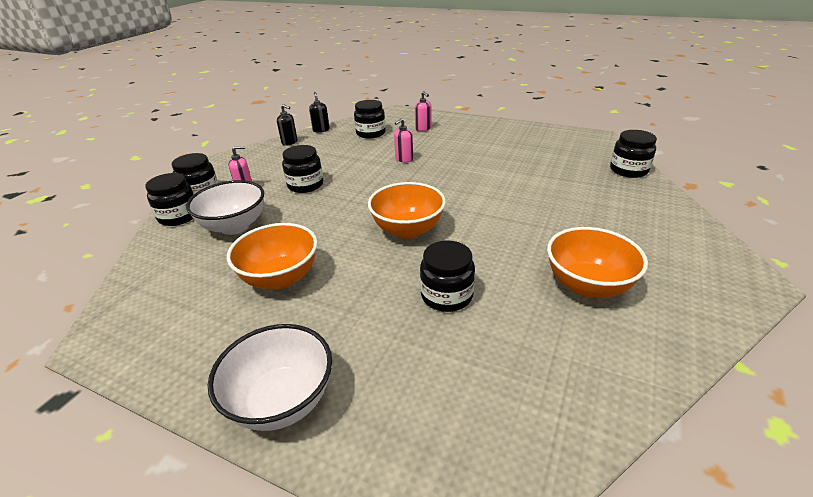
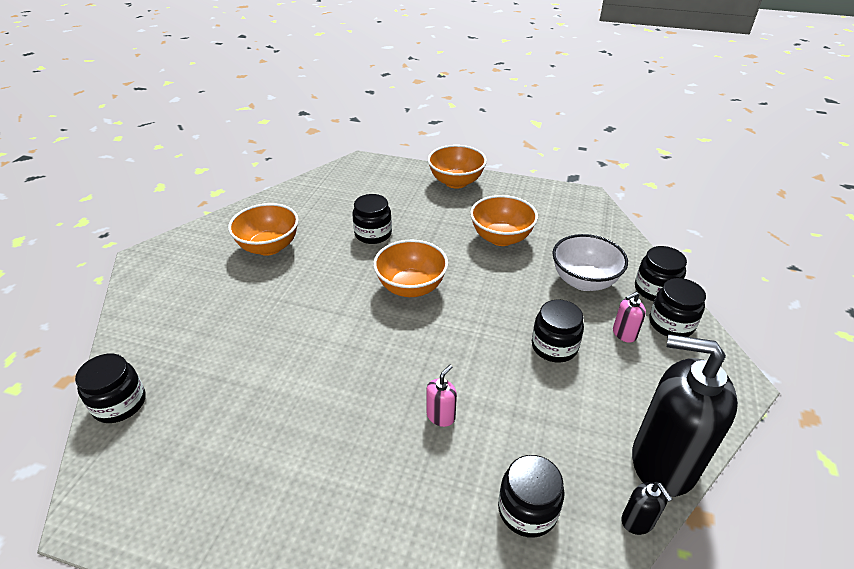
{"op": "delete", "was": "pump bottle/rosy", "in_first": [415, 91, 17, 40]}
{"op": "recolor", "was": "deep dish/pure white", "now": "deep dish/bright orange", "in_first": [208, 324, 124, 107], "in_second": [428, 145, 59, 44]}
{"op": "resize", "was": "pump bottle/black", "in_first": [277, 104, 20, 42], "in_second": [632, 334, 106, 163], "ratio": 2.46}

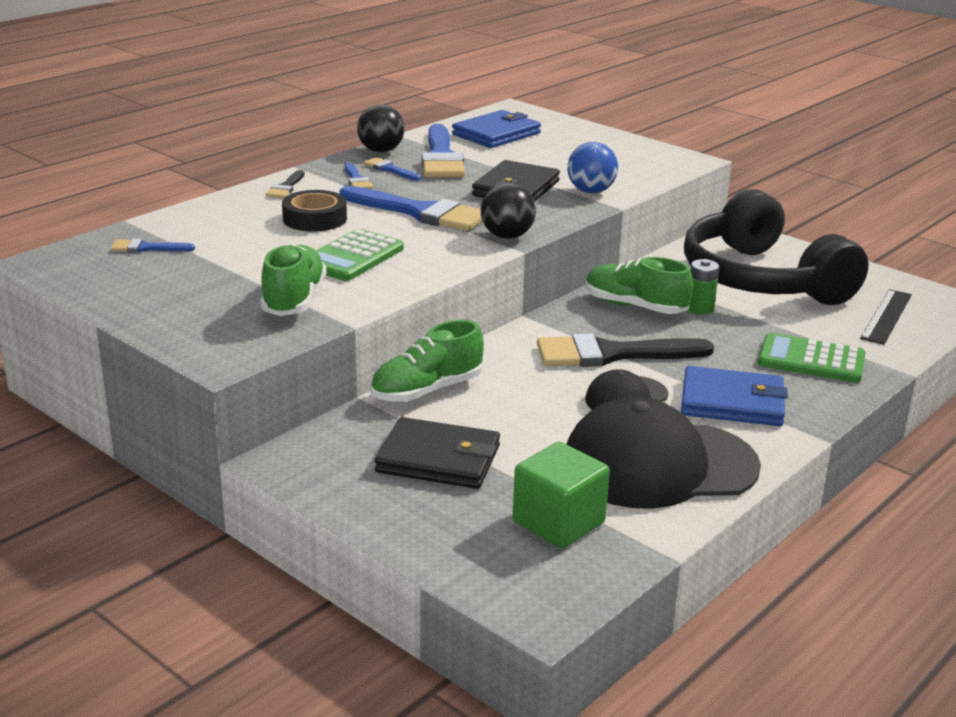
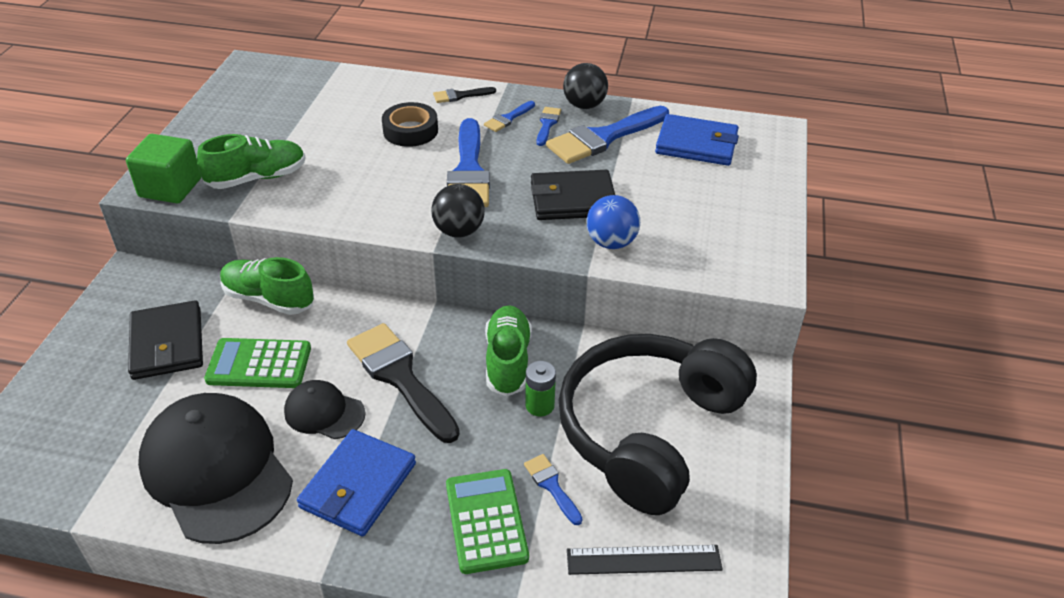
{"op": "move", "was": "paintbrush/blue", "in_first": [111, 239, 84, 14], "in_second": [524, 454, 58, 71]}
{"op": "move", "was": "pocket calculator/green", "in_first": [316, 229, 88, 52], "in_second": [204, 338, 107, 50]}
{"op": "move", "was": "cube/green", "in_first": [513, 442, 97, 106], "in_second": [126, 134, 75, 69]}
{"op": "rotate", "was": "card wallet/blue", "in_first": [681, 366, 107, 60], "in_second": [297, 429, 119, 107], "clockwise": 45}

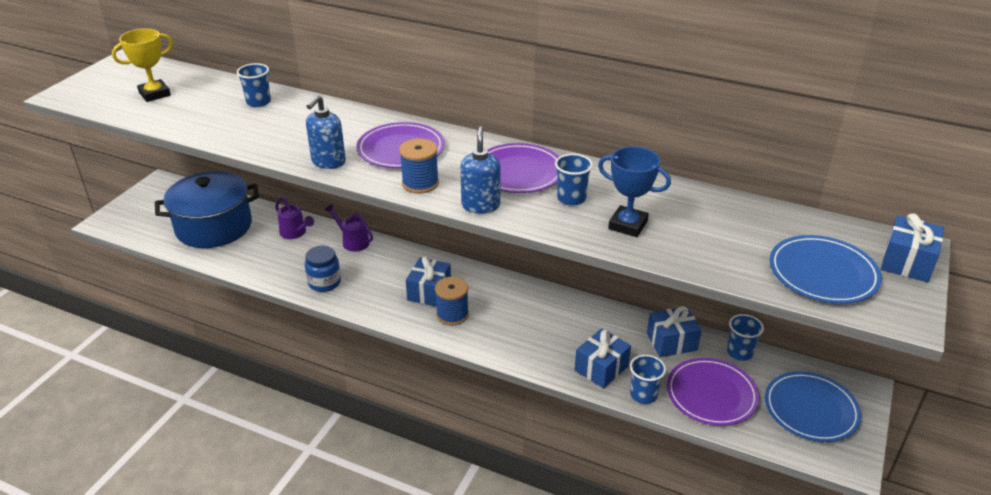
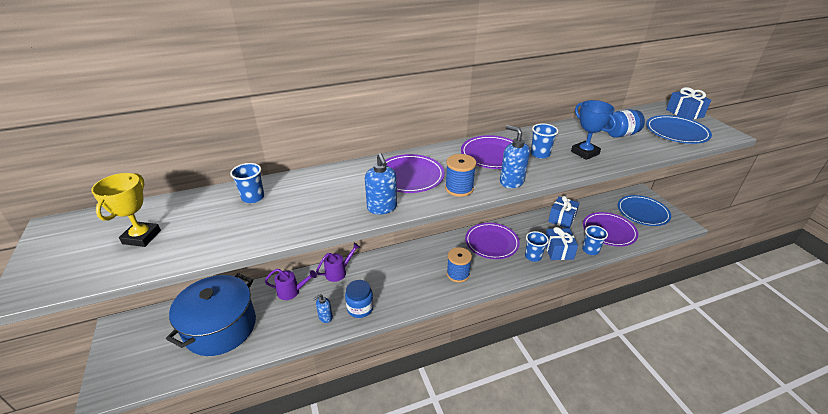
{"op": "delete", "was": "gift/blue", "in_first": [406, 256, 45, 51]}
{"op": "insert", "now": "pump bottle/blue", "in_second": [313, 294, 20, 29]}
{"op": "insert", "now": "plate/violet", "in_second": [465, 223, 55, 36]}
{"op": "insert", "now": "preserve jar/blue", "in_second": [606, 109, 39, 29]}
{"op": "move", "was": "tumbler/blue", "in_first": [727, 314, 37, 47], "in_second": [525, 231, 24, 31]}
{"op": "rotate", "was": "sprinkling can/violet", "in_first": [325, 204, 48, 48], "in_second": [316, 243, 44, 39], "clockwise": 150}
{"op": "rotate", "was": "trophy/blue", "in_first": [598, 147, 73, 90], "in_second": [571, 100, 45, 60], "clockwise": 75}

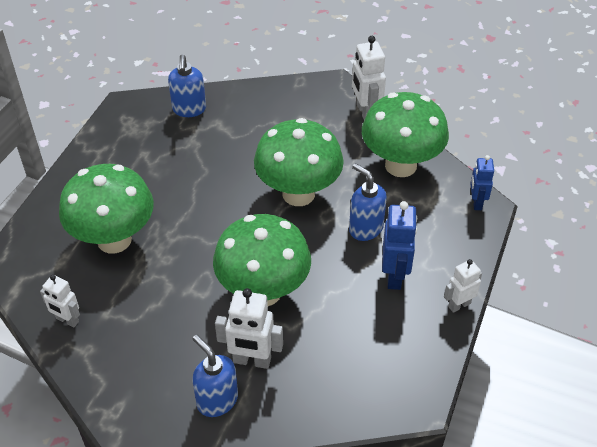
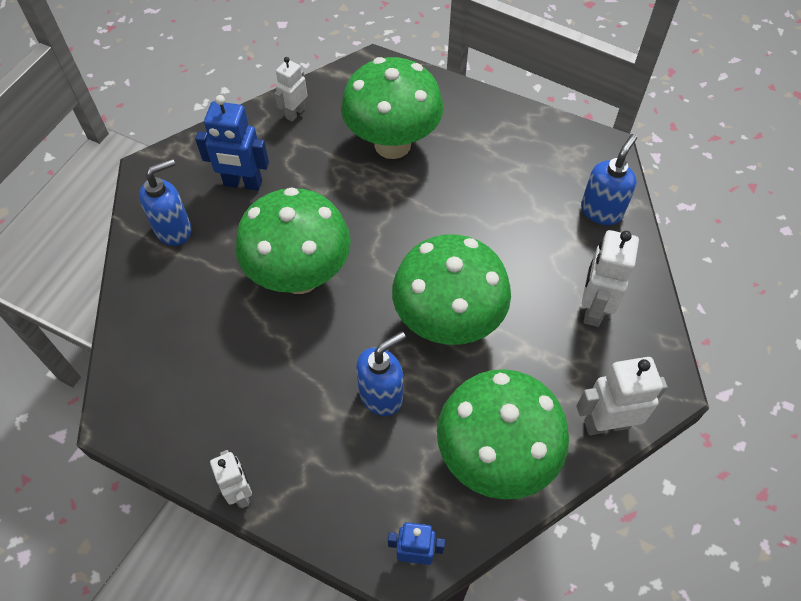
{"op": "move", "was": "robot figure/pure white", "in_first": [215, 288, 68, 81], "in_second": [582, 230, 57, 97]}
{"op": "move", "was": "robot figure/blue", "in_first": [382, 201, 35, 89], "in_second": [195, 95, 74, 96]}
{"op": "rotate", "was": "pump bottle/blue", "in_first": [168, 54, 38, 63], "in_second": [581, 134, 56, 91], "clockwise": 120}

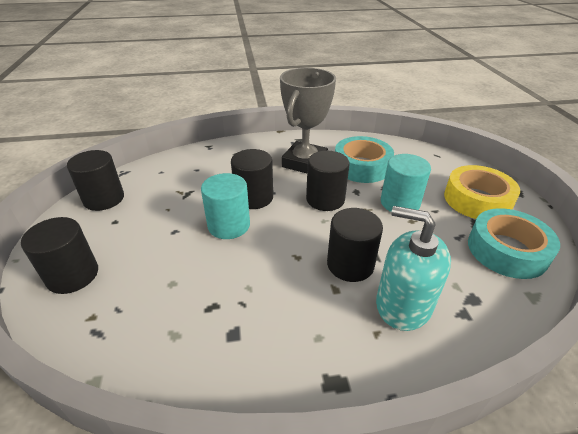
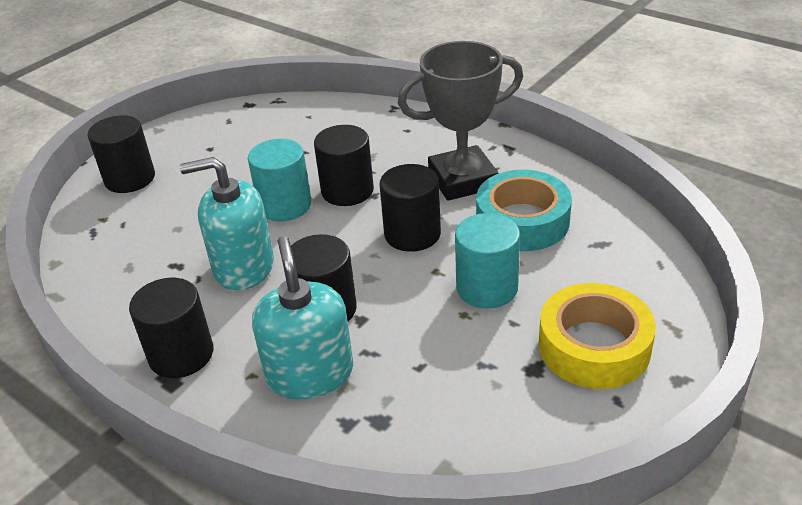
{"op": "delete", "was": "roll of tape/teal", "in_first": [468, 208, 92, 71]}
{"op": "insert", "now": "pump bottle/teal", "in_second": [180, 157, 94, 133]}
{"op": "move", "was": "cylinder shape/black", "in_first": [67, 150, 57, 61], "in_second": [129, 278, 84, 100]}

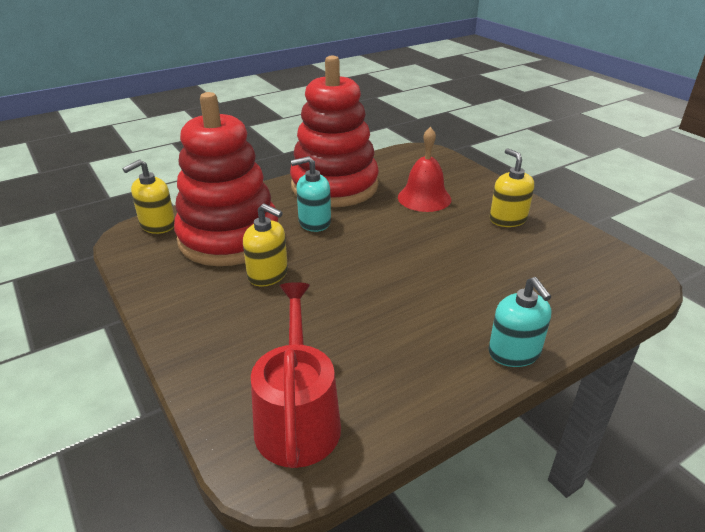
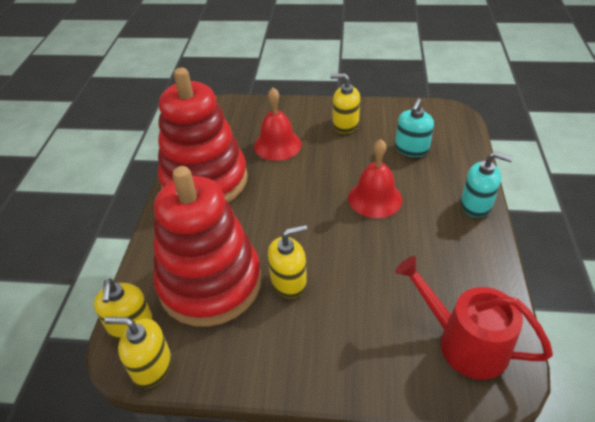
{"op": "insert", "now": "pump bottle/yellow", "in_second": [104, 317, 68, 71]}
{"op": "insert", "now": "school bell/crimson", "in_second": [348, 139, 54, 79]}
{"op": "move", "was": "pump bottle/teal", "in_first": [291, 156, 40, 76], "in_second": [395, 98, 39, 59]}

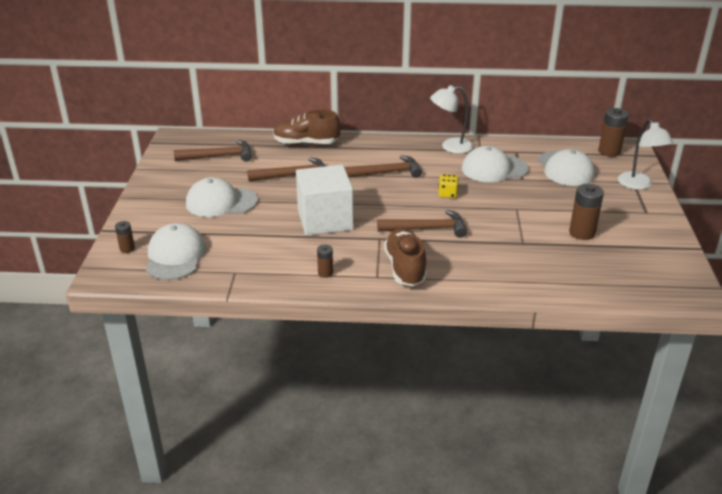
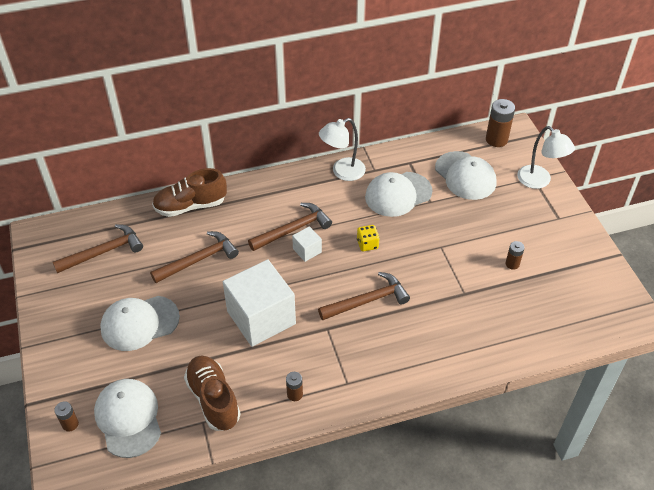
{"op": "insert", "now": "cube/pure white", "in_second": [292, 226, 30, 36]}
{"op": "move", "was": "shoe/dark brown", "in_first": [384, 228, 43, 58], "in_second": [184, 356, 57, 75]}
{"op": "resize", "was": "power cell/dark brown", "in_first": [569, 184, 35, 56], "in_second": [505, 241, 20, 29], "ratio": 0.56}

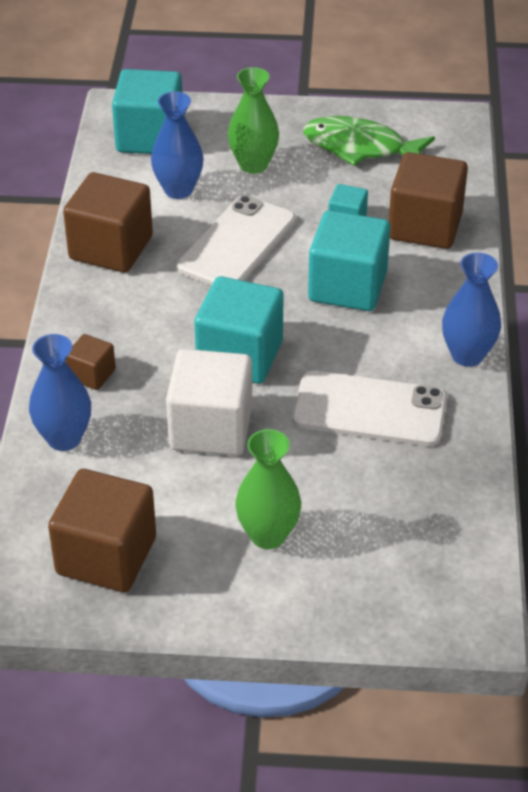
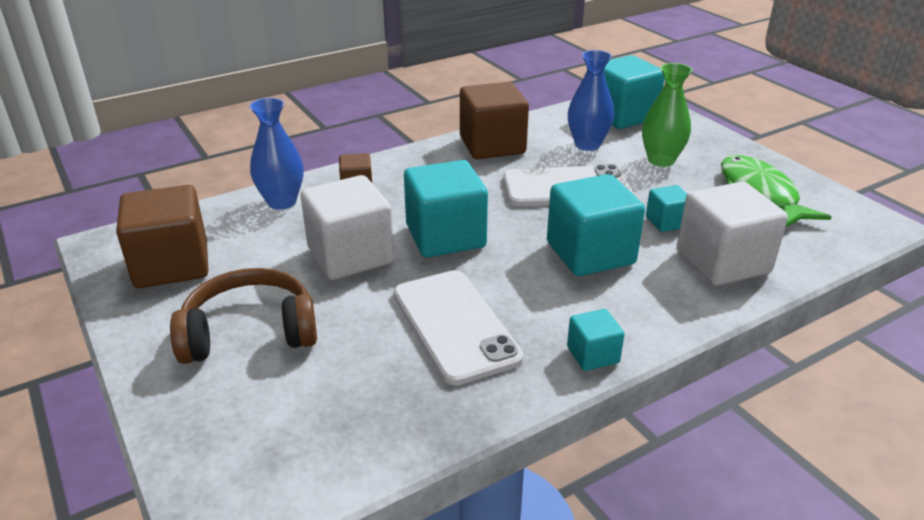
{"op": "replace", "was": "flower vase/green", "now": "headset/dark brown", "in_first": [235, 429, 66, 120], "in_second": [170, 268, 147, 96]}
{"op": "replace", "was": "flower vase/blue", "now": "cube/teal", "in_first": [442, 252, 59, 115], "in_second": [567, 309, 57, 62]}
{"op": "recolor", "was": "cube/dark brown", "now": "cube/pure white", "in_first": [389, 152, 79, 97], "in_second": [677, 182, 111, 104]}

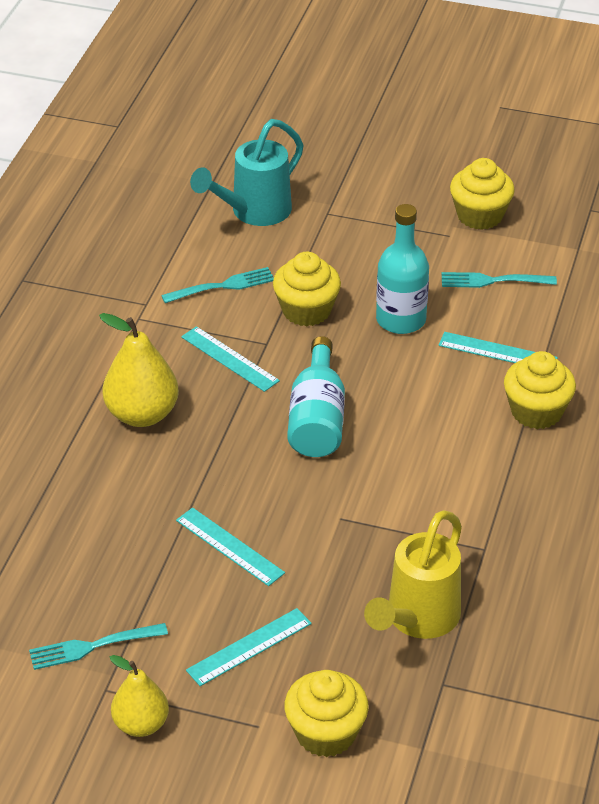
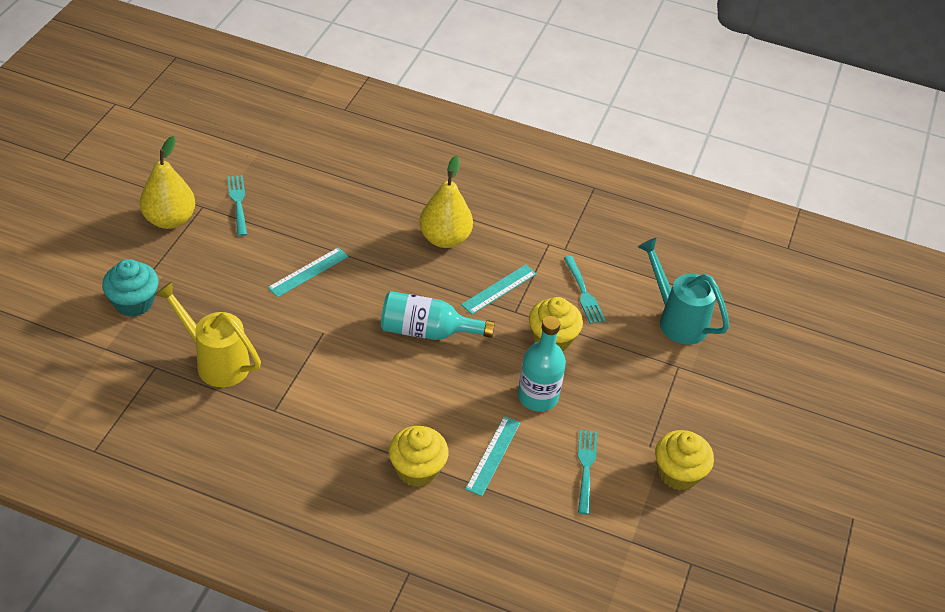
{"op": "delete", "was": "straightedge/teal", "in_first": [186, 608, 126, 78]}
{"op": "recolor", "was": "cupcake/yellow", "now": "cupcake/teal", "in_first": [284, 670, 85, 87], "in_second": [102, 259, 56, 58]}
{"op": "resize", "was": "pear fruit/yellow", "in_first": [110, 655, 59, 82], "in_second": [140, 136, 55, 93], "ratio": 1.52}

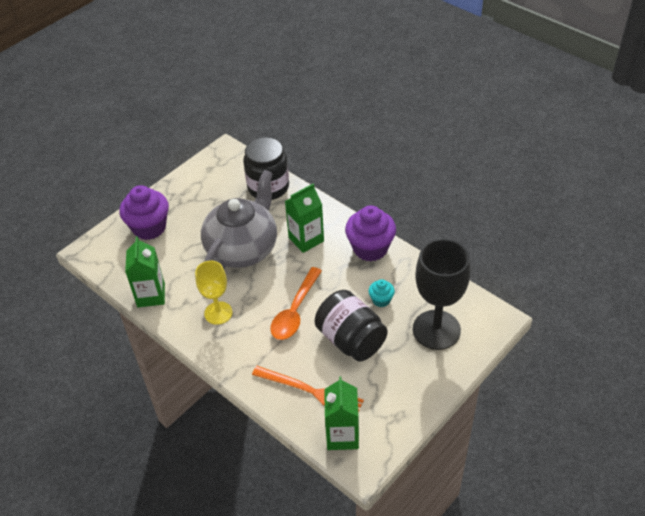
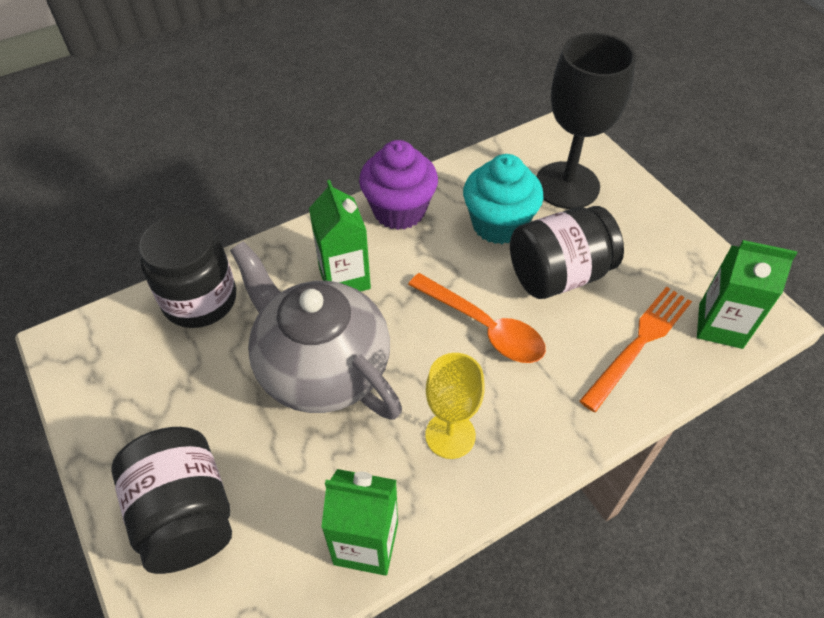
{"op": "replace", "was": "cupcake/violet", "now": "preserve jar/black", "in_first": [119, 185, 50, 55], "in_second": [111, 427, 121, 147]}
{"op": "resize", "was": "cupcake/teal", "in_first": [368, 279, 27, 28], "in_second": [463, 154, 80, 90], "ratio": 2.03}

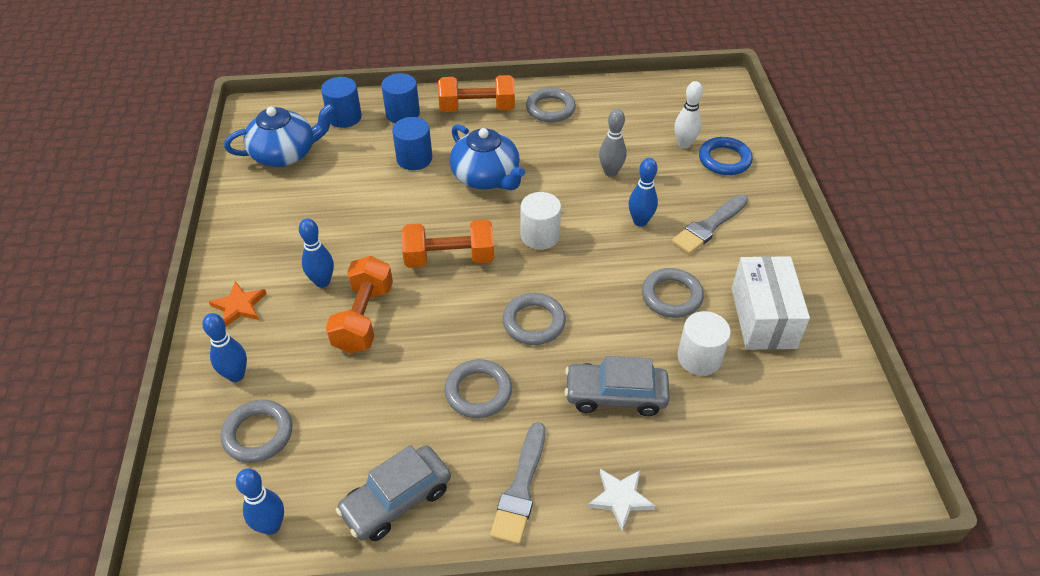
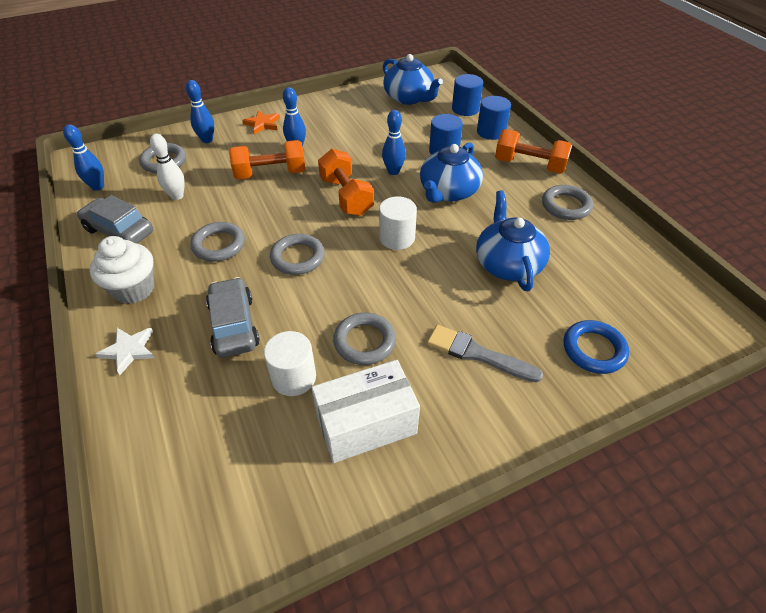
{"op": "move", "was": "bowling pin/blue", "in_first": [629, 158, 29, 69], "in_second": [382, 110, 24, 65]}
{"op": "move", "was": "bowling pin/pure white", "in_first": [674, 81, 29, 68], "in_second": [150, 134, 35, 66]}
{"op": "replace", "was": "paintbrush/grey", "now": "cupcake/pure white", "in_first": [490, 422, 55, 123], "in_second": [90, 236, 64, 68]}
{"op": "replace", "was": "bowling pin/grey", "now": "tea pot/blue", "in_first": [599, 109, 28, 68], "in_second": [476, 190, 74, 101]}
{"op": "rotate", "was": "hand weight/bright orange", "in_first": [438, 75, 77, 37], "in_second": [495, 129, 77, 45], "clockwise": -45}

